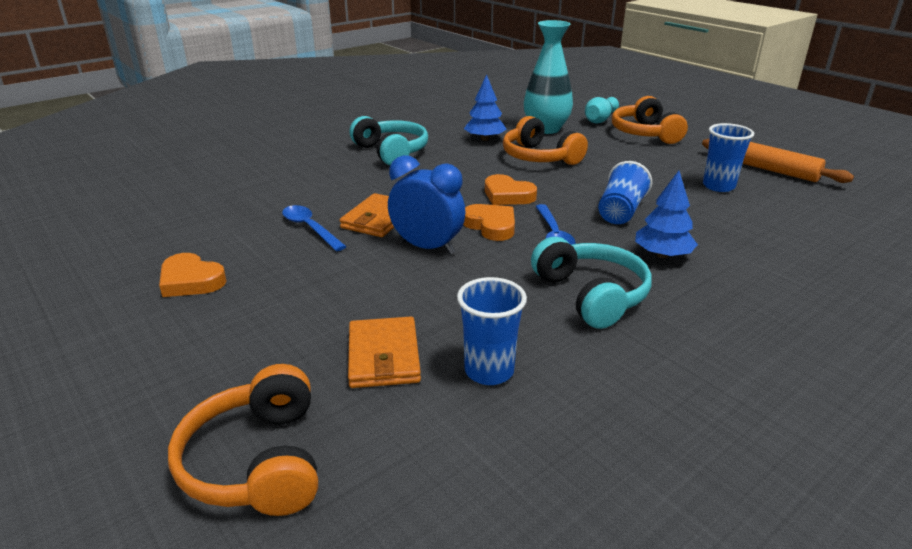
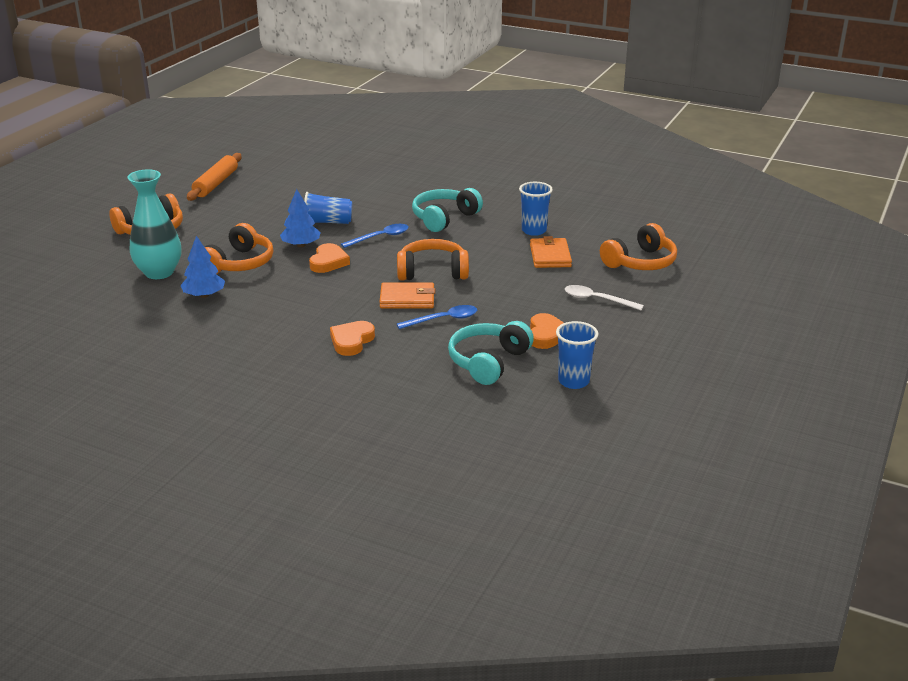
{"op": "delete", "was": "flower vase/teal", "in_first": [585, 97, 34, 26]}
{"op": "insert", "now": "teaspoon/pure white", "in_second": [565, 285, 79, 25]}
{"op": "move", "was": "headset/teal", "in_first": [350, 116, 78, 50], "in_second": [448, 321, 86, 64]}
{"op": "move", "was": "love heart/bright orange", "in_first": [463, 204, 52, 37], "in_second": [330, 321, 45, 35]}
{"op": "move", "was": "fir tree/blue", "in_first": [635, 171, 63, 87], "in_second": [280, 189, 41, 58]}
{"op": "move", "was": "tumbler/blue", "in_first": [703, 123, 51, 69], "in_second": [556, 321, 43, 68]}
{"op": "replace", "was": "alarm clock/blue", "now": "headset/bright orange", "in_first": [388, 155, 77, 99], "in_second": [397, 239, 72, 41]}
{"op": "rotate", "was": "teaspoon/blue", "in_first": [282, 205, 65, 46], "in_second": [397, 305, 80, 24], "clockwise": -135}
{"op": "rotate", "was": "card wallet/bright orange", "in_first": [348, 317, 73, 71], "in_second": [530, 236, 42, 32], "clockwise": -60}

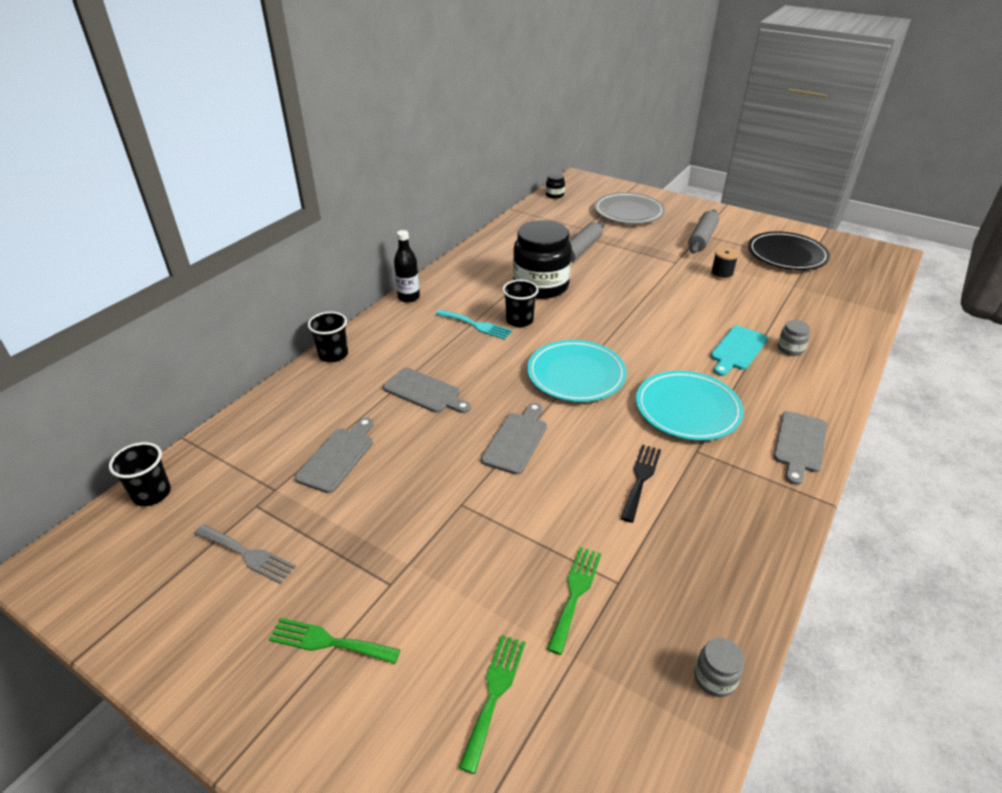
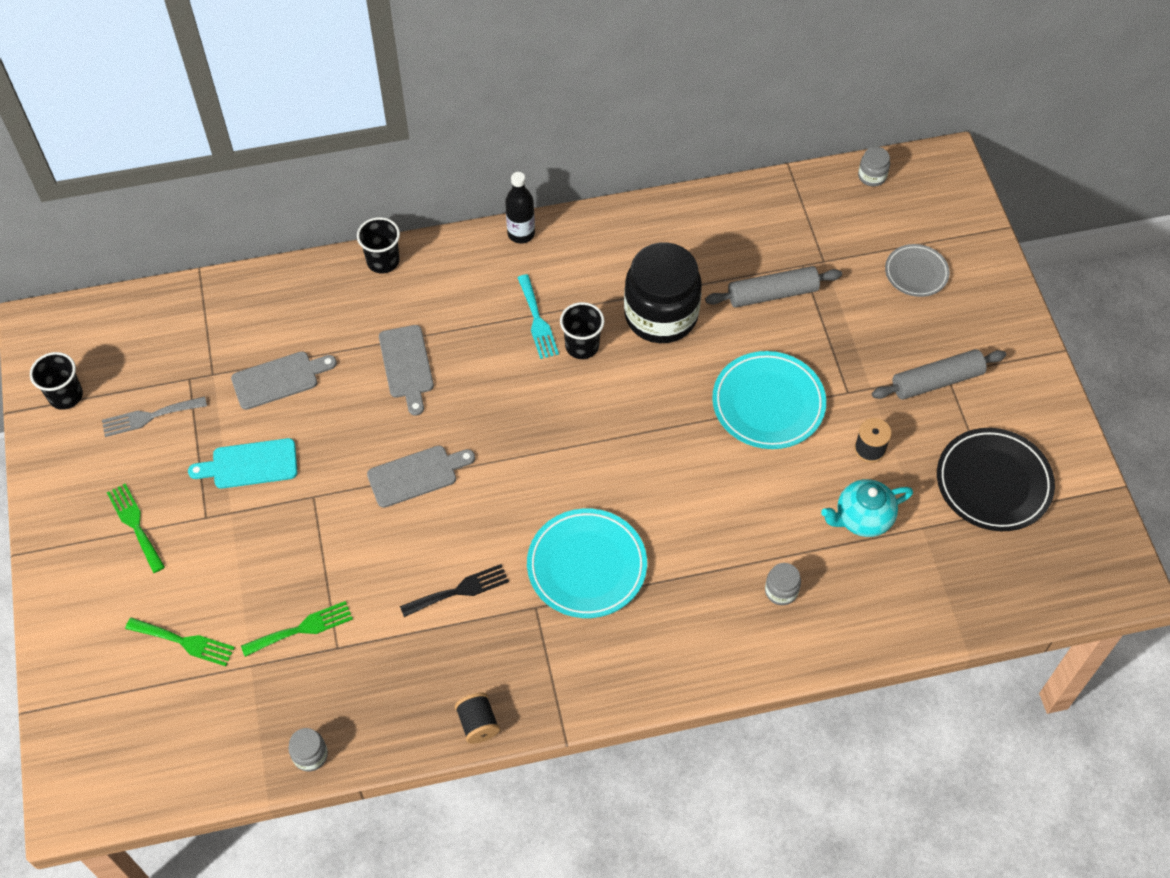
{"op": "delete", "was": "chopping board/grey", "in_first": [774, 411, 53, 74]}
{"op": "insert", "now": "bobbin/black", "in_second": [455, 692, 45, 52]}
{"op": "insert", "now": "tea pot/teal", "in_second": [821, 479, 92, 58]}
{"op": "move", "was": "tumbler/black", "in_first": [109, 442, 62, 64], "in_second": [30, 352, 53, 58]}
{"op": "move", "was": "plate/teal", "in_first": [527, 340, 100, 62], "in_second": [712, 351, 114, 98]}
{"op": "move", "was": "chopping board/teal", "in_first": [711, 326, 57, 50], "in_second": [188, 438, 110, 51]}
{"op": "recolor", "was": "preserve jar/black", "now": "preserve jar/grey", "in_first": [546, 173, 19, 26], "in_second": [858, 147, 32, 40]}
{"op": "rotate", "was": "fork/grey", "in_first": [194, 524, 102, 60], "in_second": [102, 396, 105, 41], "clockwise": 90}
{"op": "rotate", "was": "fork/green", "in_first": [459, 635, 66, 139], "in_second": [125, 617, 110, 49], "clockwise": 45}
{"op": "resize", "was": "plate/grey", "in_first": [594, 192, 71, 32], "in_second": [885, 244, 65, 53], "ratio": 0.59}

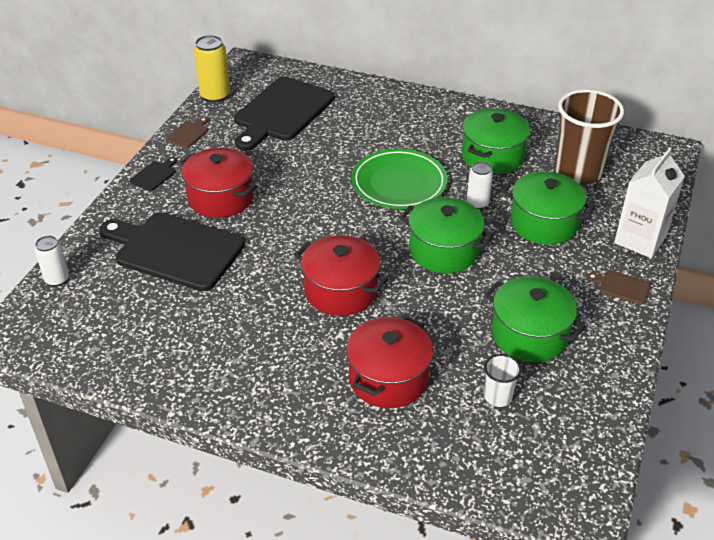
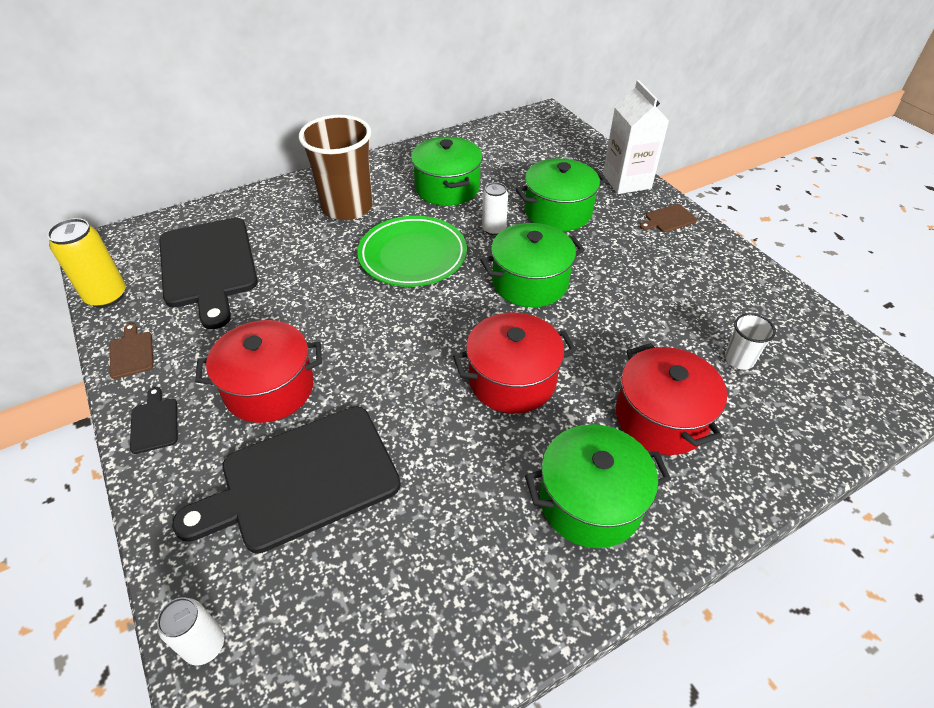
{"op": "move", "was": "pot/green", "in_first": [485, 276, 101, 86], "in_second": [525, 424, 146, 124]}
{"op": "move", "was": "tumbler/dark brown", "in_first": [554, 89, 70, 95], "in_second": [299, 115, 74, 105]}

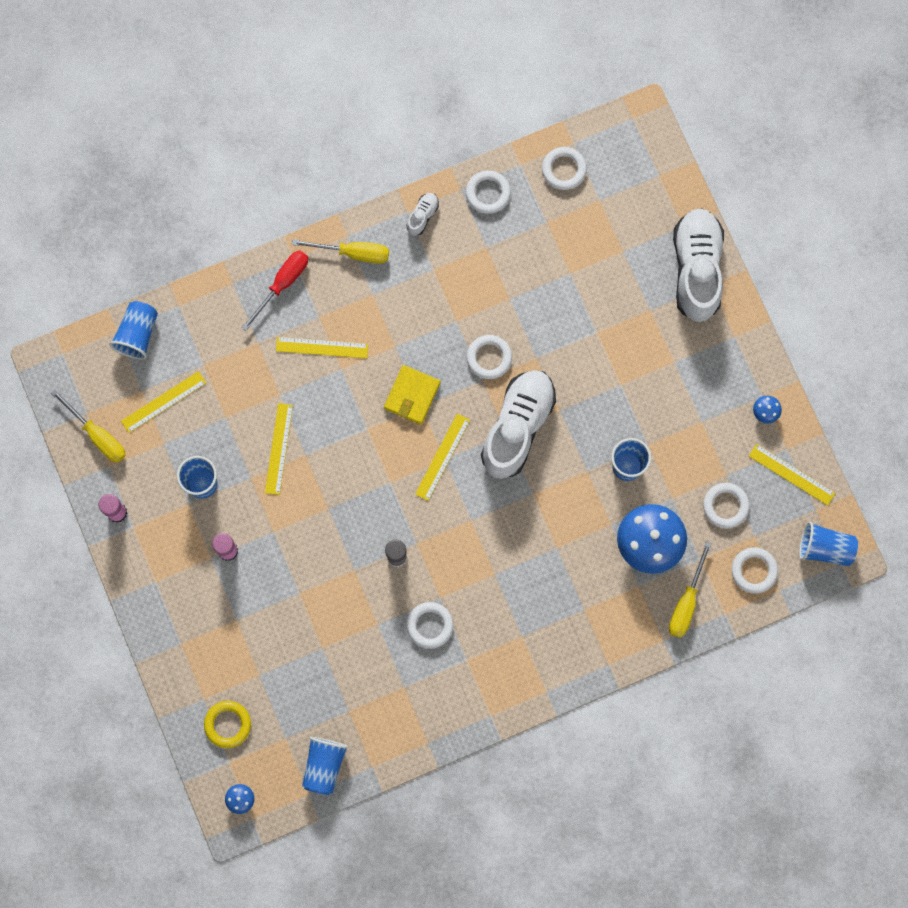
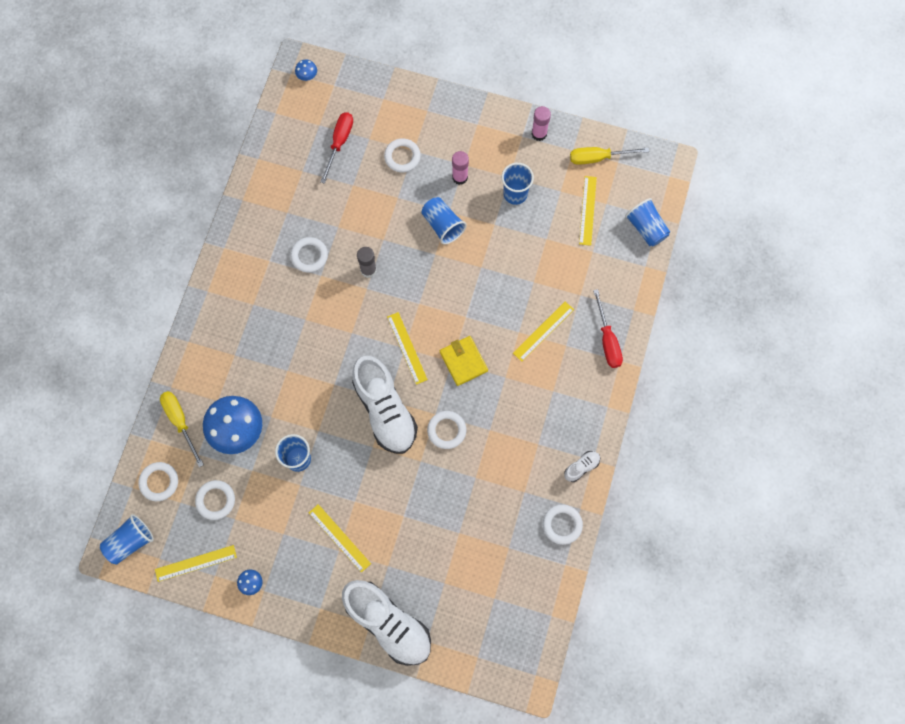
{"op": "delete", "was": "ring/yellow", "in_first": [204, 701, 47, 47]}
{"op": "delete", "was": "hand screwdriver/yellow", "in_first": [292, 239, 97, 25]}
{"op": "insert", "now": "hand screwdriver/crimson", "in_second": [320, 112, 33, 72]}
{"op": "move", "was": "straightedge/yellow", "in_first": [265, 403, 28, 92], "in_second": [309, 504, 62, 69]}
{"op": "move", "was": "tumbler/blue", "in_first": [302, 737, 47, 58], "in_second": [421, 197, 46, 48]}
{"op": "move", "was": "ring/pure white", "in_first": [542, 147, 45, 43], "in_second": [384, 138, 37, 34]}
{"op": "rotate", "was": "shoe/pure white", "in_first": [406, 193, 33, 43], "in_second": [564, 451, 36, 31], "clockwise": -105}

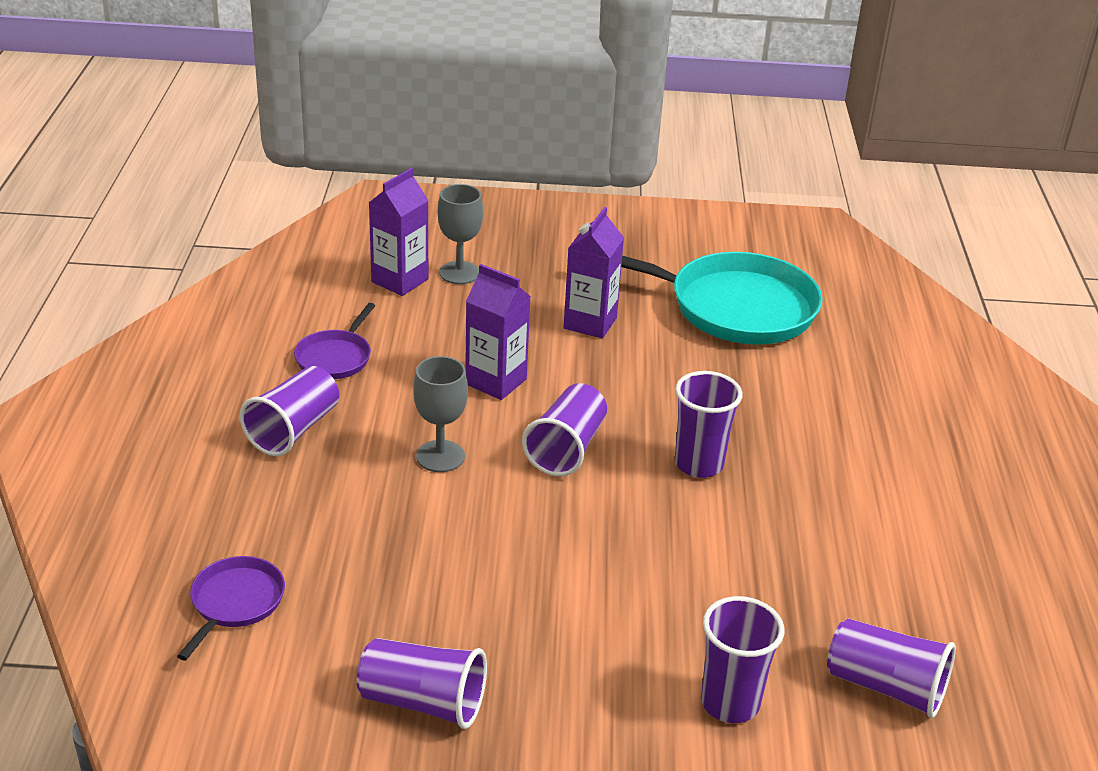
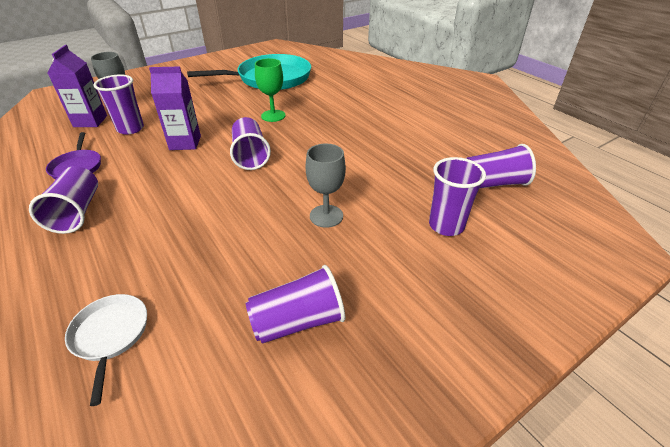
{"op": "delete", "was": "juice carton/violet", "in_first": [564, 207, 60, 132]}
{"op": "insert", "now": "chalice/green", "in_second": [255, 58, 30, 64]}
{"op": "move", "was": "chalice/grey", "in_first": [413, 356, 55, 116], "in_second": [306, 144, 40, 84]}
{"op": "move", "was": "tumbler/violet", "in_first": [675, 371, 68, 107], "in_second": [94, 74, 50, 61]}
{"op": "recolor", "was": "pan/violet", "now": "pan/pure white", "in_first": [177, 556, 108, 104], "in_second": [65, 294, 82, 112]}

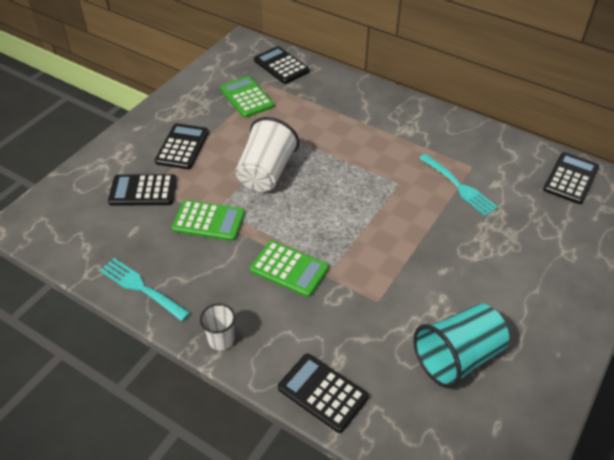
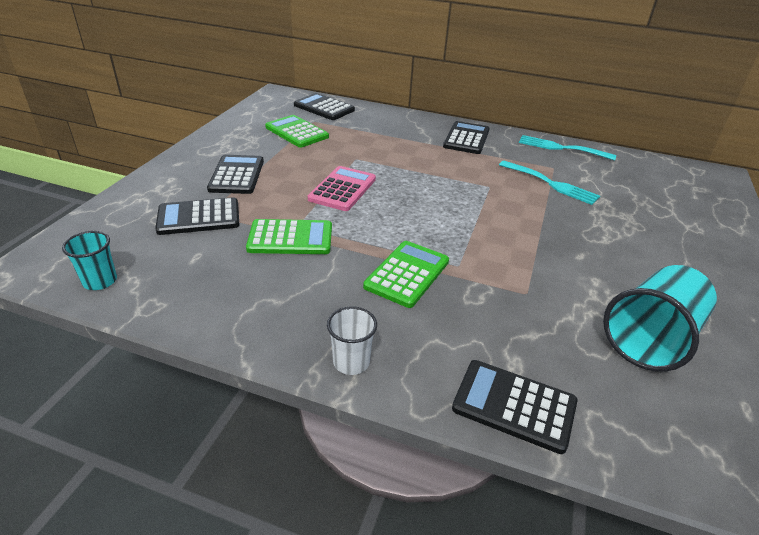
{"op": "insert", "now": "tumbler/teal", "in_second": [62, 231, 55, 59]}
{"op": "move", "was": "fork/teal", "in_first": [100, 258, 90, 63], "in_second": [519, 135, 97, 26]}
{"op": "move", "was": "pocket calculator/black", "in_first": [543, 152, 56, 52], "in_second": [443, 121, 47, 33]}
{"op": "replace", "was": "tumbler/pure white", "now": "pocket calculator/rosy", "in_first": [236, 117, 63, 75], "in_second": [308, 166, 68, 45]}
{"op": "rotate", "was": "pocket calculator/green", "in_first": [250, 241, 79, 56], "in_second": [363, 241, 86, 67], "clockwise": -75}

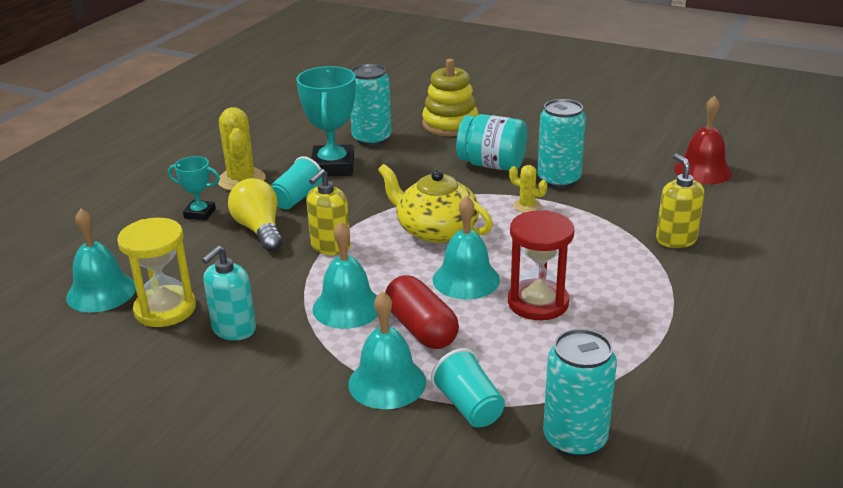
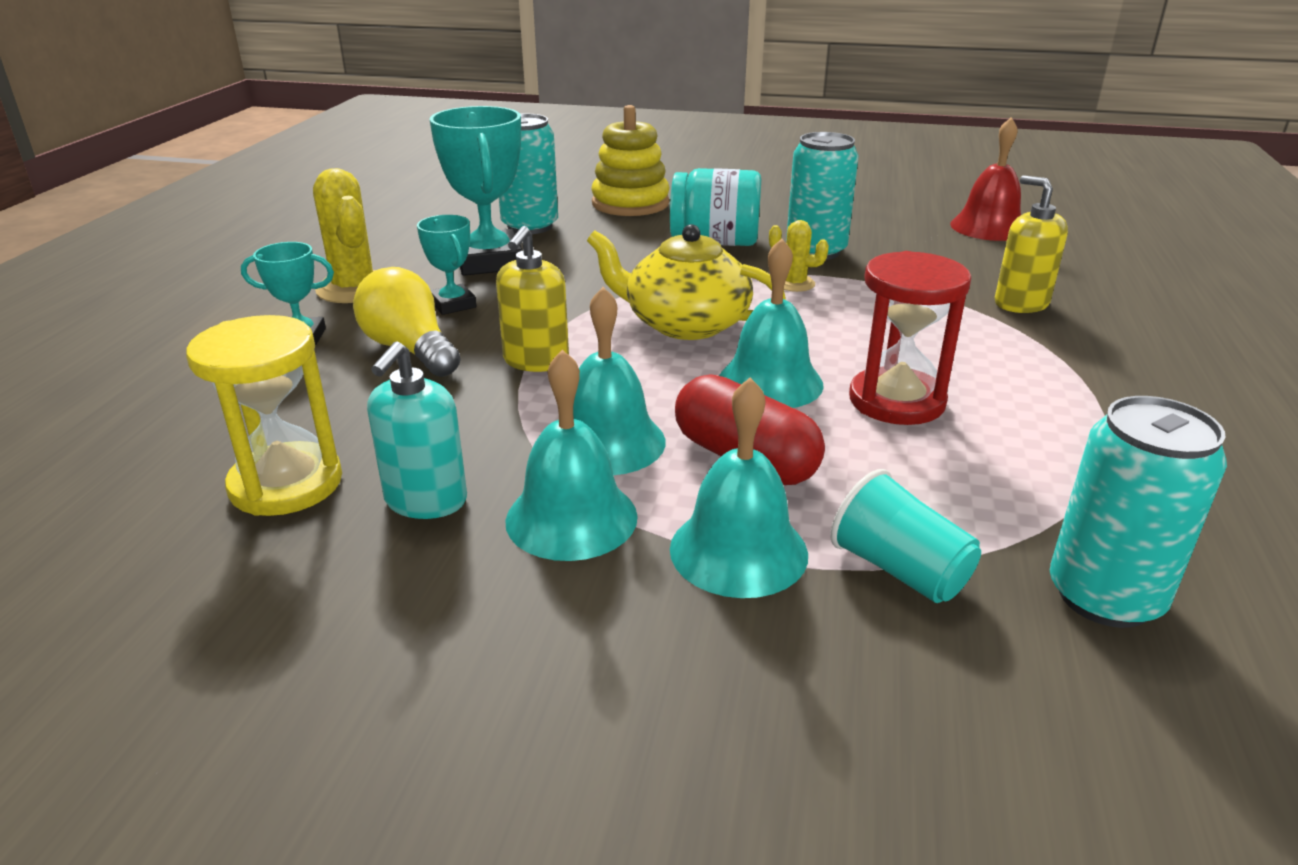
{"op": "move", "was": "school bell/teal", "in_first": [66, 209, 70, 104], "in_second": [505, 350, 133, 211]}
{"op": "replace", "was": "tumbler/teal", "now": "trophy/teal", "in_first": [270, 156, 52, 54], "in_second": [417, 215, 59, 100]}

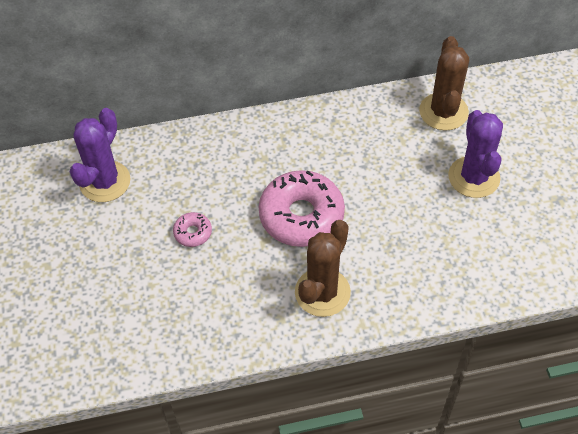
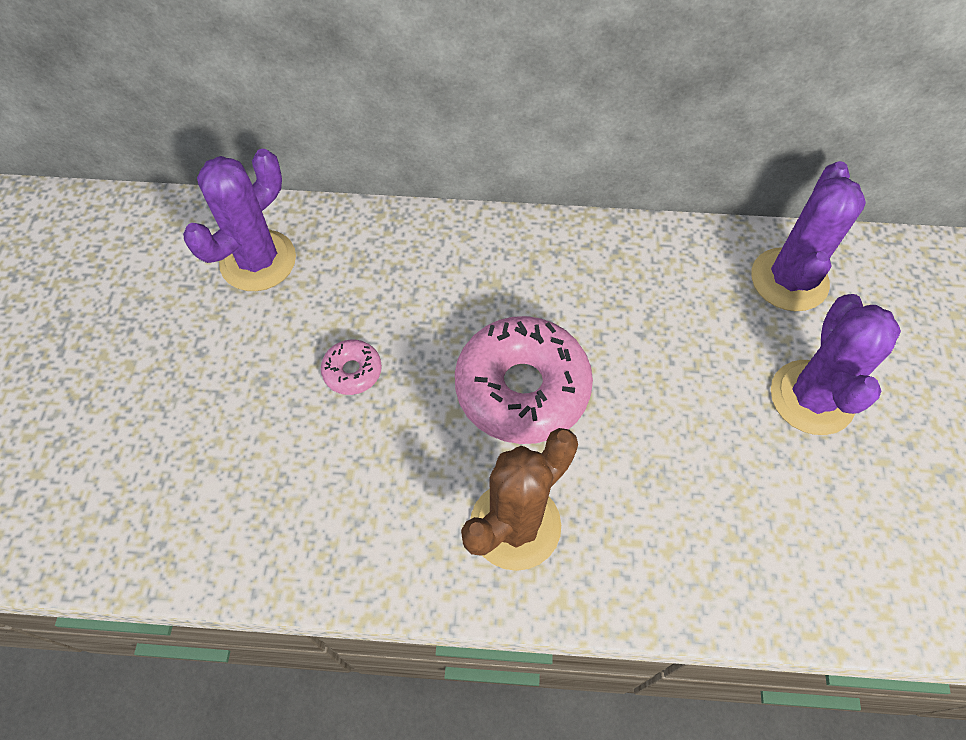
{"op": "recolor", "was": "cactus/dark brown", "now": "cactus/violet", "in_first": [419, 36, 50, 95], "in_second": [751, 161, 115, 150]}

